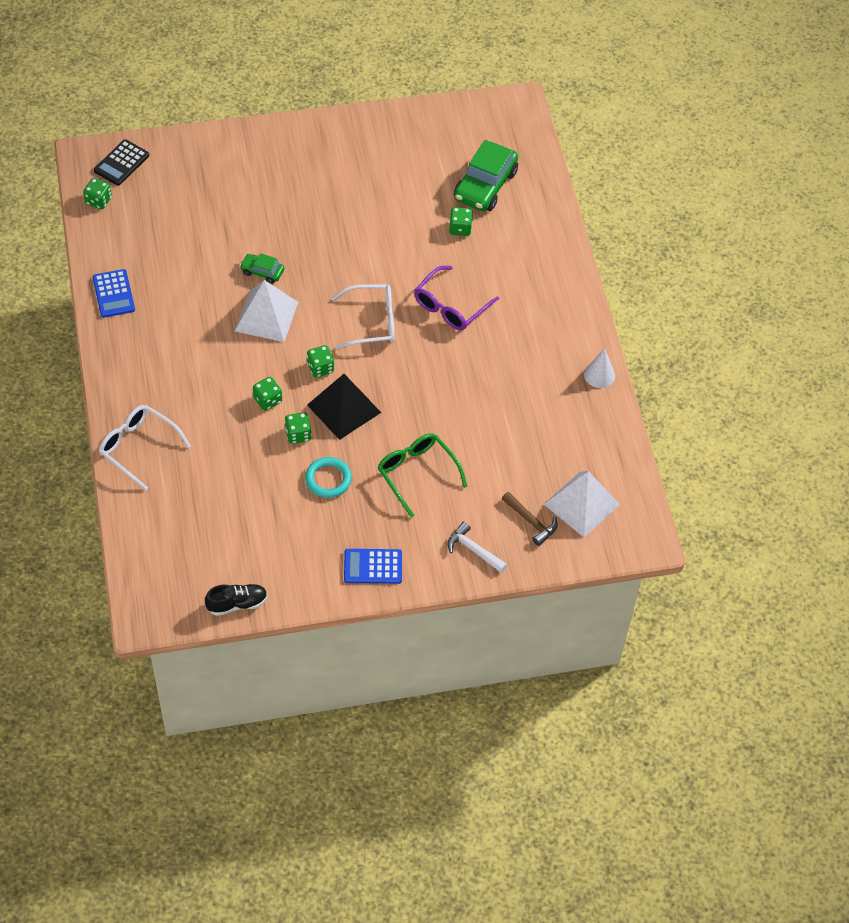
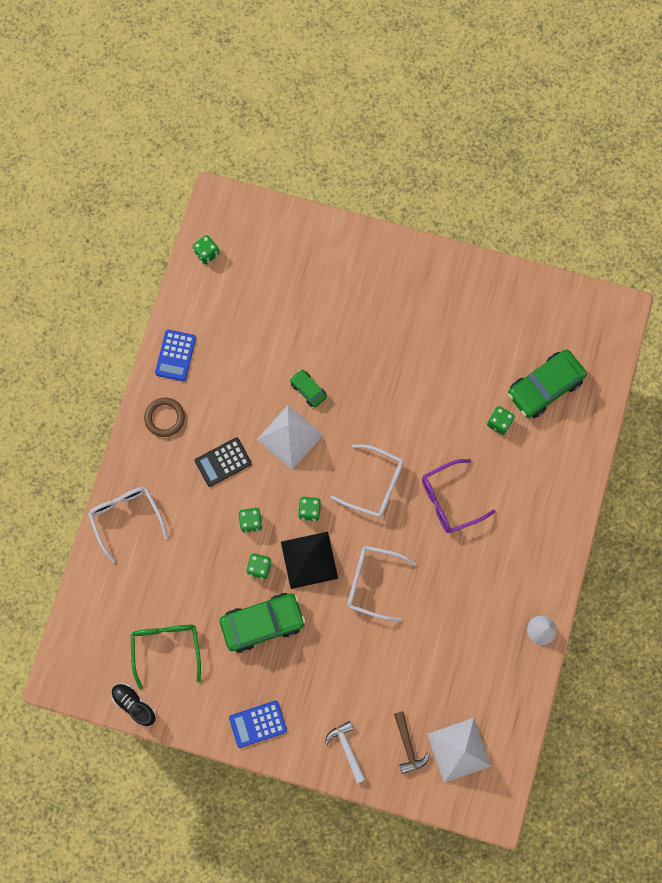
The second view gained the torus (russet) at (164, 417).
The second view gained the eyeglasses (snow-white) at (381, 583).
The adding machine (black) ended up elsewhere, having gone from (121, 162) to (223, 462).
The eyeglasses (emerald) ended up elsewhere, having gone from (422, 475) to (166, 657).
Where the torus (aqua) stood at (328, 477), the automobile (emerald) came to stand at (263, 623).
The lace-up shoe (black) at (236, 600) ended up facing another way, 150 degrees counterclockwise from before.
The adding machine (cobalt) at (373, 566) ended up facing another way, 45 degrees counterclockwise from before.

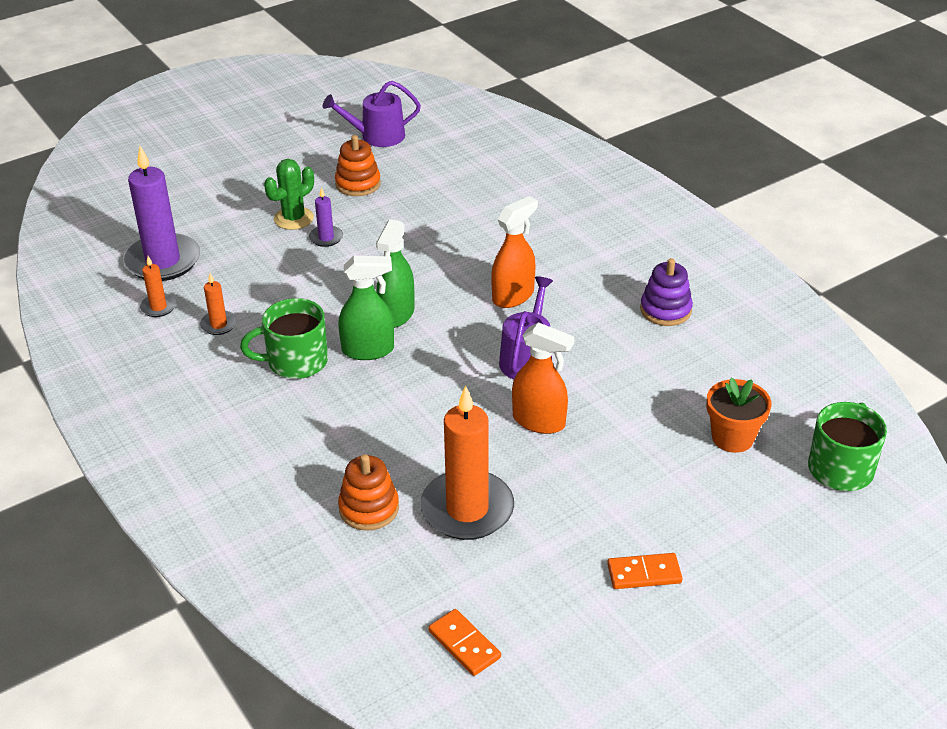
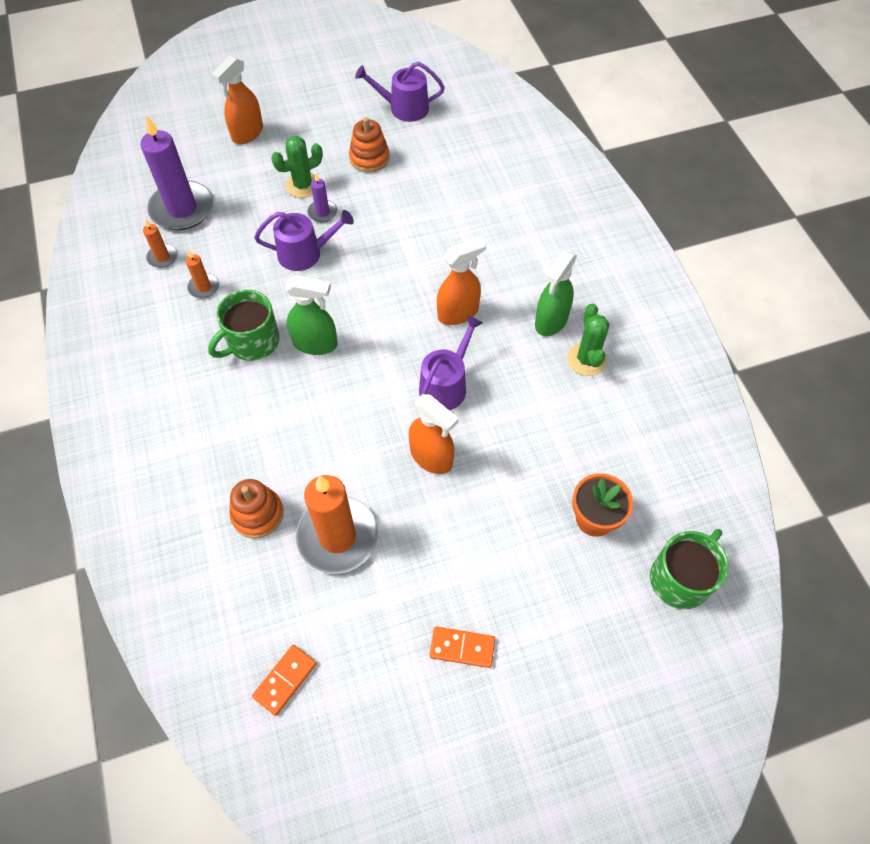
The second view gained the spray bottle (orange) at (237, 100).
The second view gained the watering pot (royal purple) at (304, 240).
The spray bottle (emerald) ended up elsewhere, having gone from (395, 273) to (556, 293).
Where the stacking toy (royal purple) stood at (666, 292), the cactus (emerald) came to stand at (588, 340).
The coffee mug (emerald) at (284, 338) ended up facing another way, 45 degrees counterclockwise from before.
The domino tile (orange) at (464, 642) ended up facing another way, 60 degrees clockwise from before.

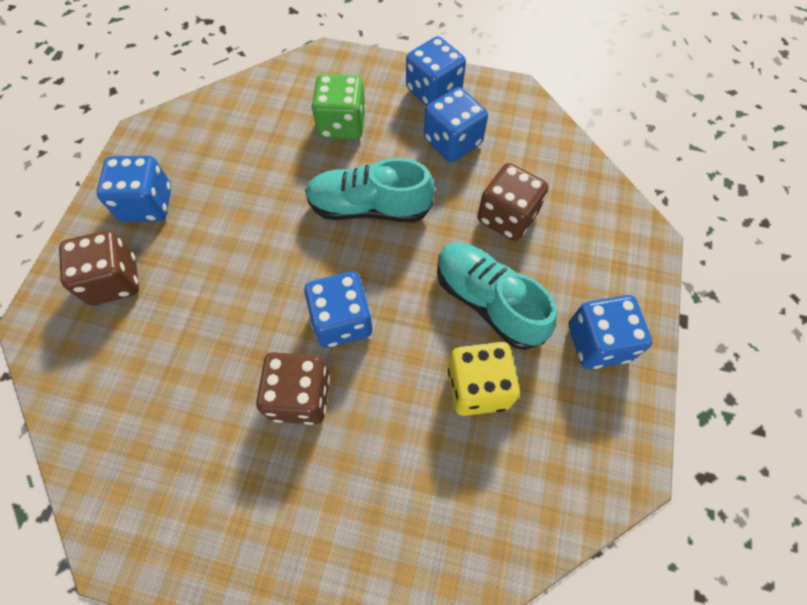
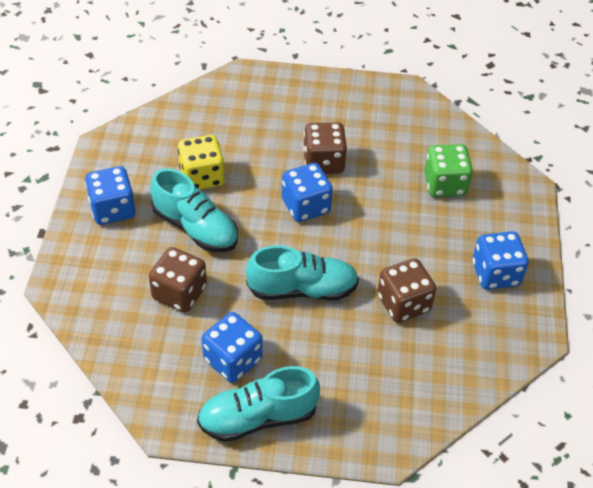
The game die (russet) ended up elsewhere, having gone from (99, 268) to (406, 290).
The game die (emerald) ended up elsewhere, having gone from (339, 107) to (448, 170).
Where the game die (cobalt) stood at (436, 71), the lace-up shoe (aqua) came to stand at (258, 404).

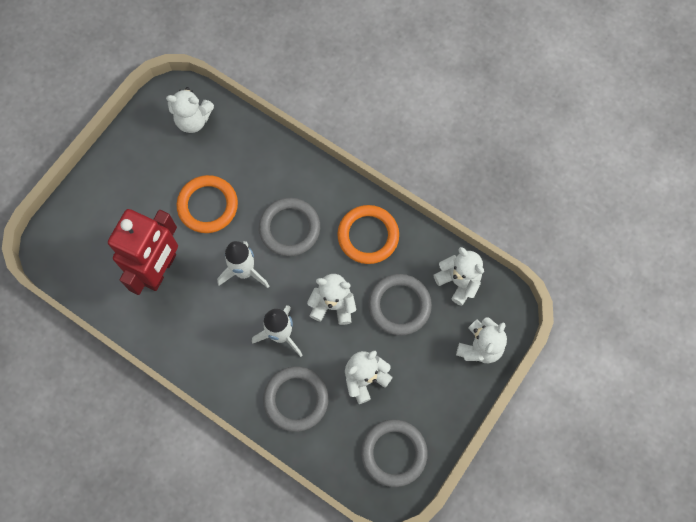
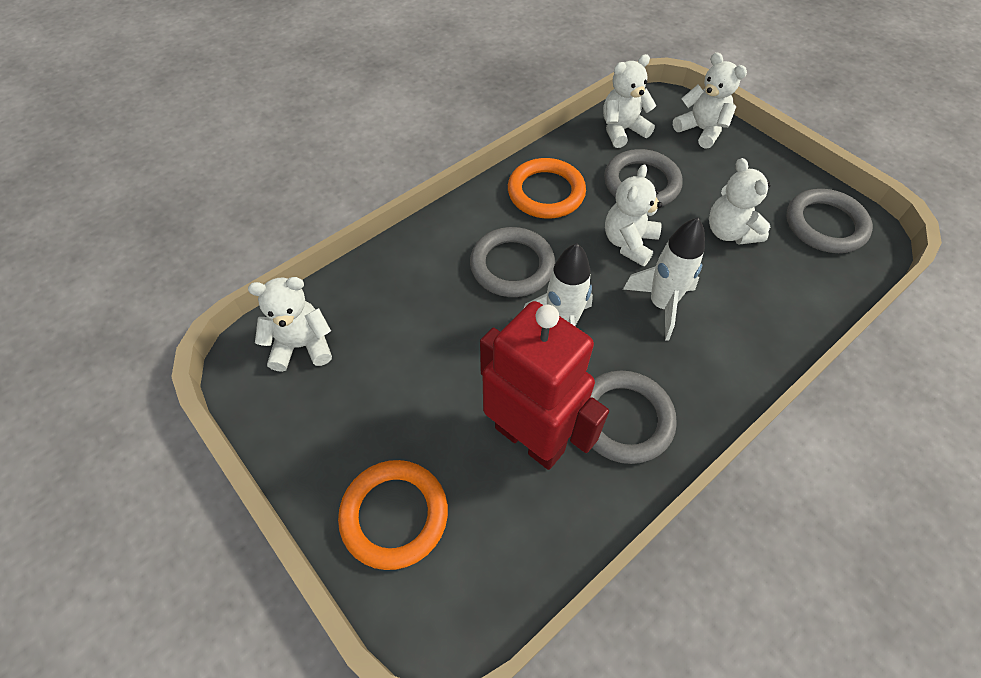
The torus (orange) ended up elsewhere, having gone from (207, 204) to (393, 515).
The torus (grey) ended up elsewhere, having gone from (296, 399) to (633, 417).
The teddy bear (snow-white) at (190, 110) ended up facing another way, 120 degrees counterclockwise from before.

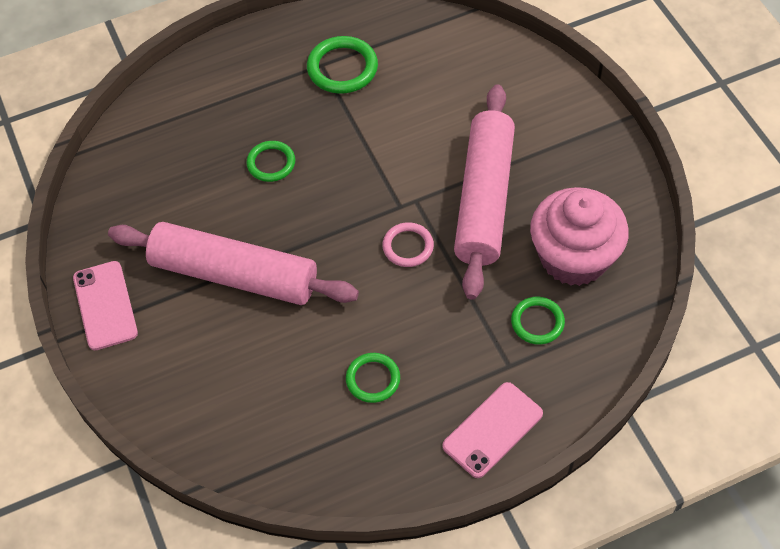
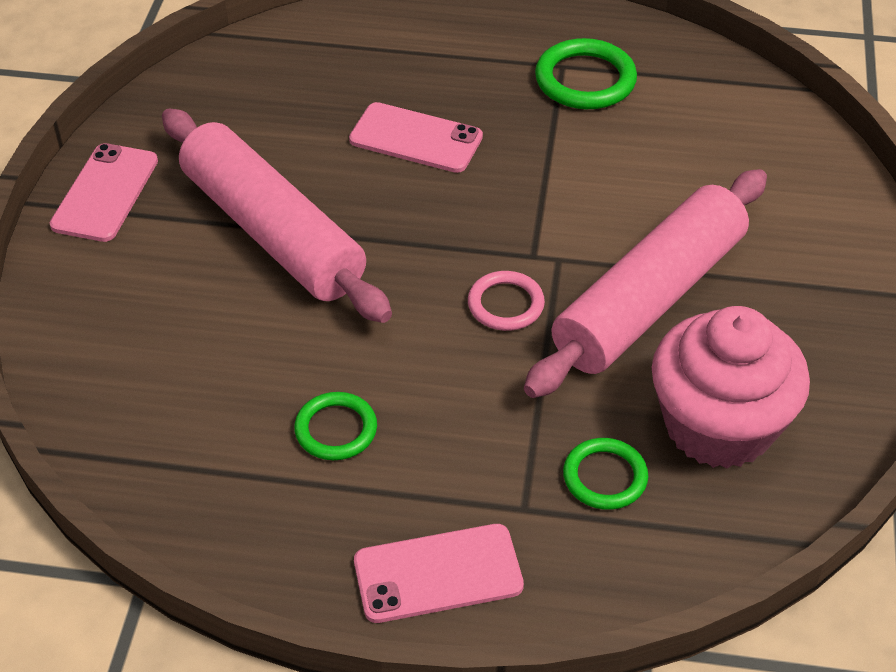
Where the torus (emerald) stood at (270, 161), the phone (rosy) came to stand at (416, 137).

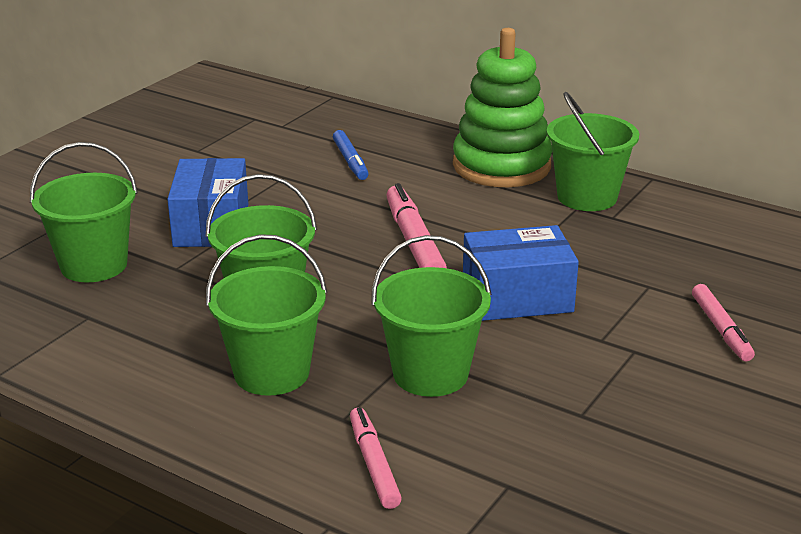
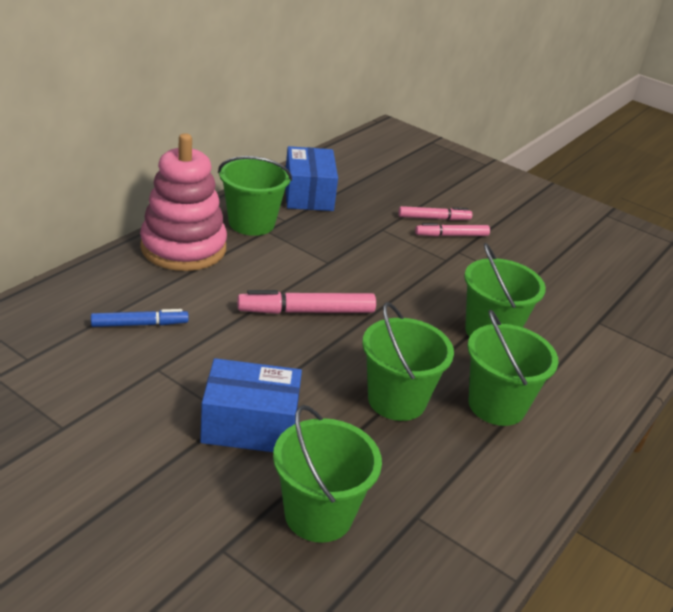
The marker pen (rosy) ended up elsewhere, having gone from (376, 458) to (452, 229).
The parcel (cobalt) ended up elsewhere, having gone from (521, 273) to (311, 178).
What was the stacking toy (emerald) at (502, 107) turned into the stacking toy (rosy) at (183, 202).

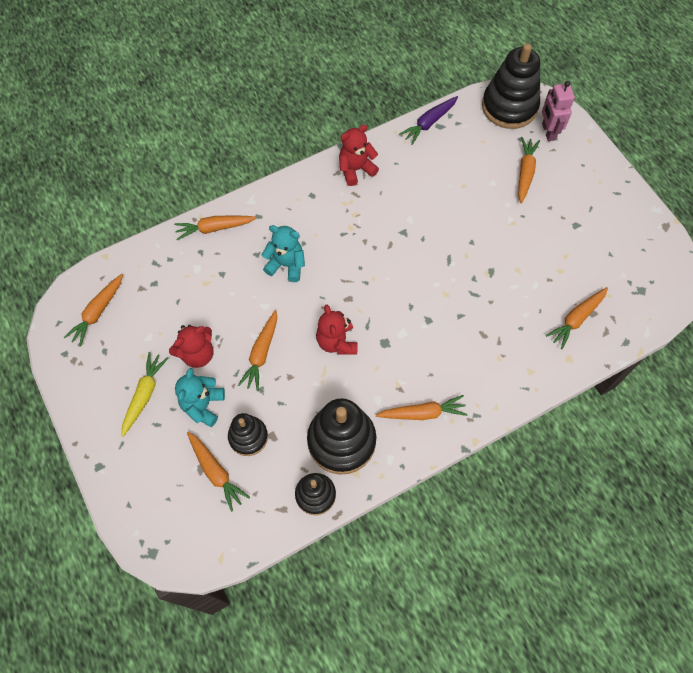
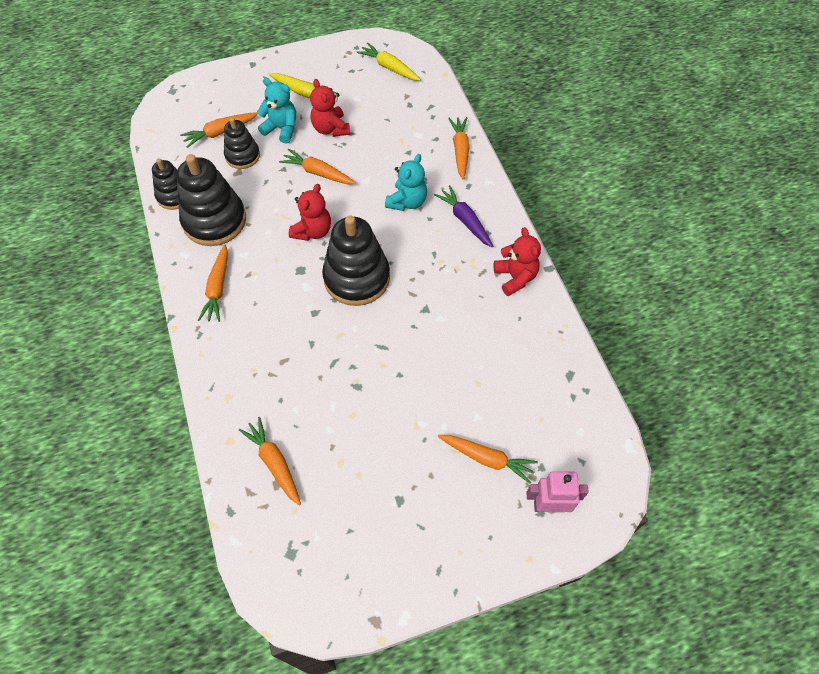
The carrot (royal purple) ended up elsewhere, having gone from (428, 120) to (463, 216).
The stacking toy (black) ended up elsewhere, having gone from (511, 86) to (356, 260).
What was the carrot (orange) at (93, 310) turned into the carrot (bright yellow) at (389, 61).
The teddy bear (red) at (337, 330) ended up facing another way, 120 degrees clockwise from before.

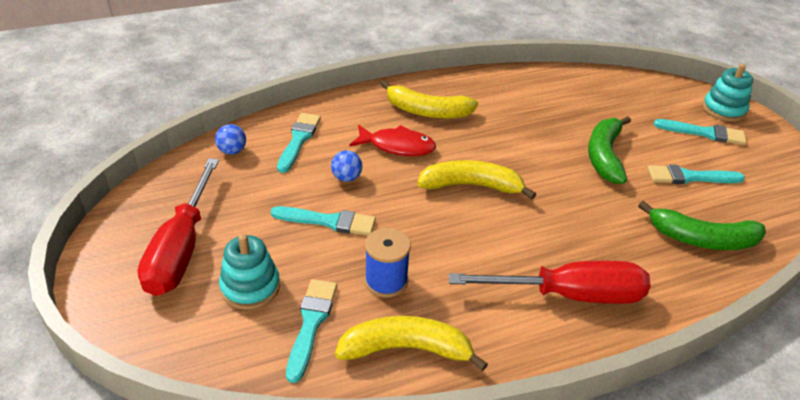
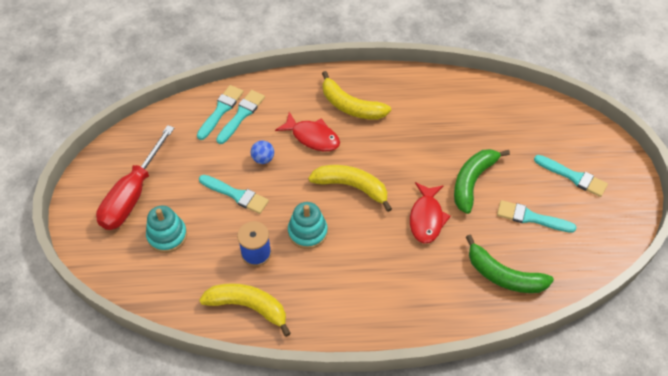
The second view lost the play ball (cobalt) at (230, 139).
The second view lost the flat screwdriver (red) at (550, 282).
The second view gained the fish (red) at (430, 213).
The paintbrush (aqua) ended up elsewhere, having gone from (311, 331) to (220, 112).
The stacking toy (aqua) ended up elsewhere, having gone from (727, 93) to (308, 225).

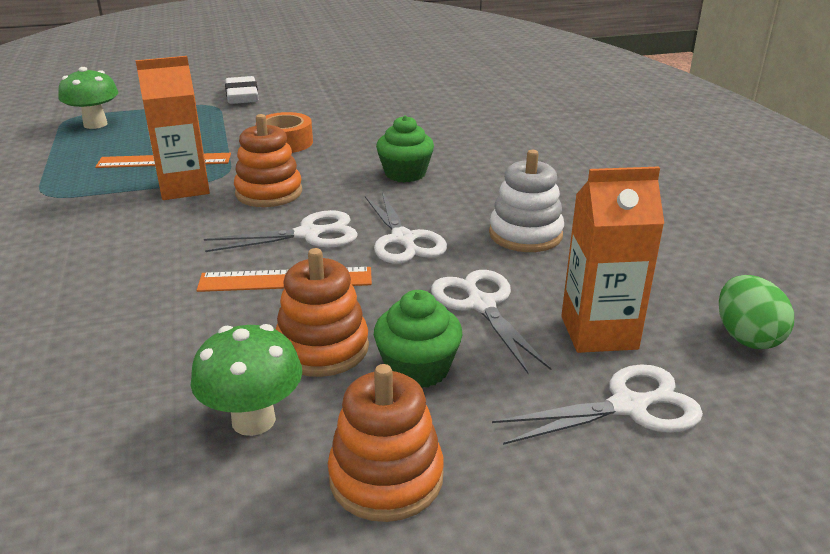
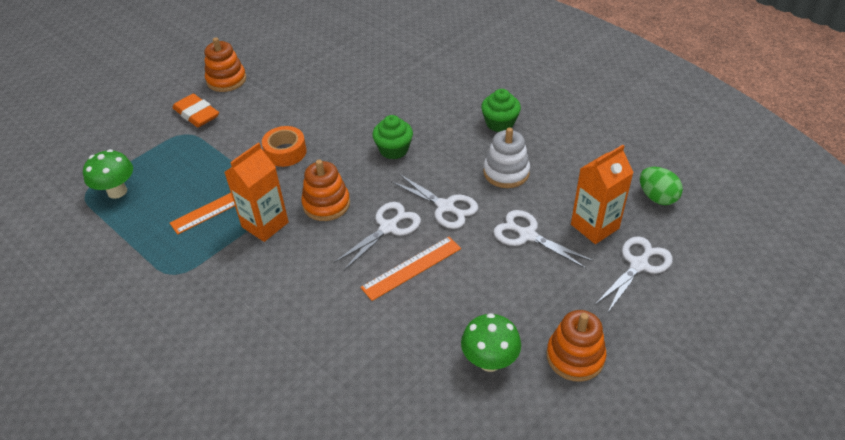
The stacking toy (orange) ended up elsewhere, having gone from (322, 312) to (225, 64).
The muffin (emerald) ended up elsewhere, having gone from (418, 339) to (501, 110).
What was the gum eraser (snow-white) at (241, 90) turned into the gum eraser (orange) at (195, 110).

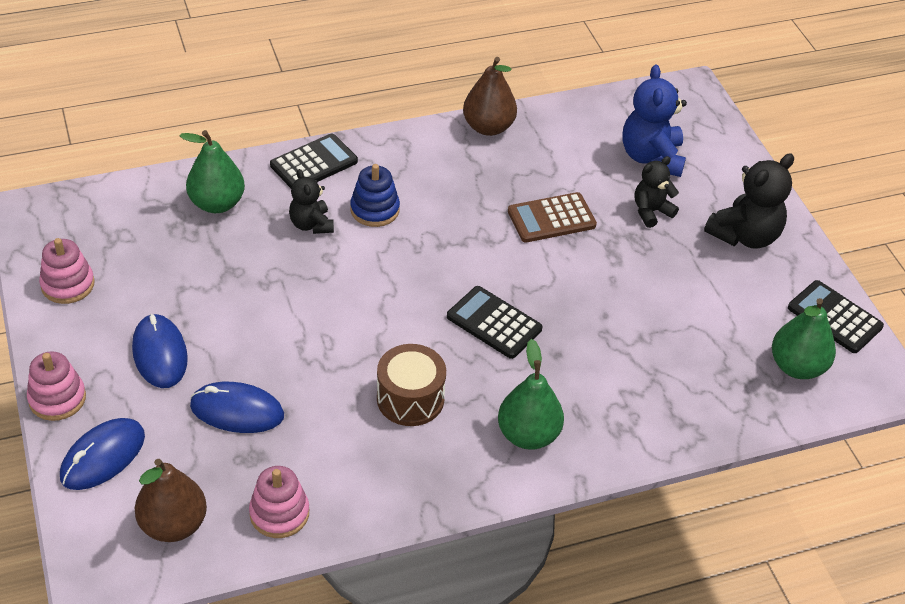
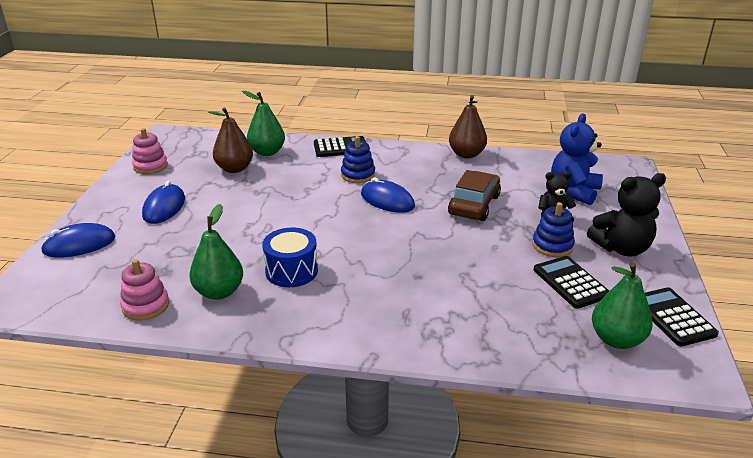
The second view lost the stacking toy (rosy) at (56, 386).
The second view lost the teddy bear (black) at (311, 201).
The second view gained the stacking toy (cobalt) at (553, 229).
The toy pear (russet) ended up elsewhere, having gone from (171, 500) to (231, 140).
The PC mouse (cobalt) ended up elsewhere, having gone from (237, 407) to (388, 195).
The adding machine (black) ended up elsewhere, having gone from (494, 322) to (571, 282).
The toy pear (emerald) ended up elsewhere, having gone from (531, 394) to (216, 252).
Where the adding machine (russet) stood at (552, 217), the automobile (russet) came to stand at (474, 195).
What was the toy drum (russet) at (411, 385) turned into the toy drum (cobalt) at (290, 257).

